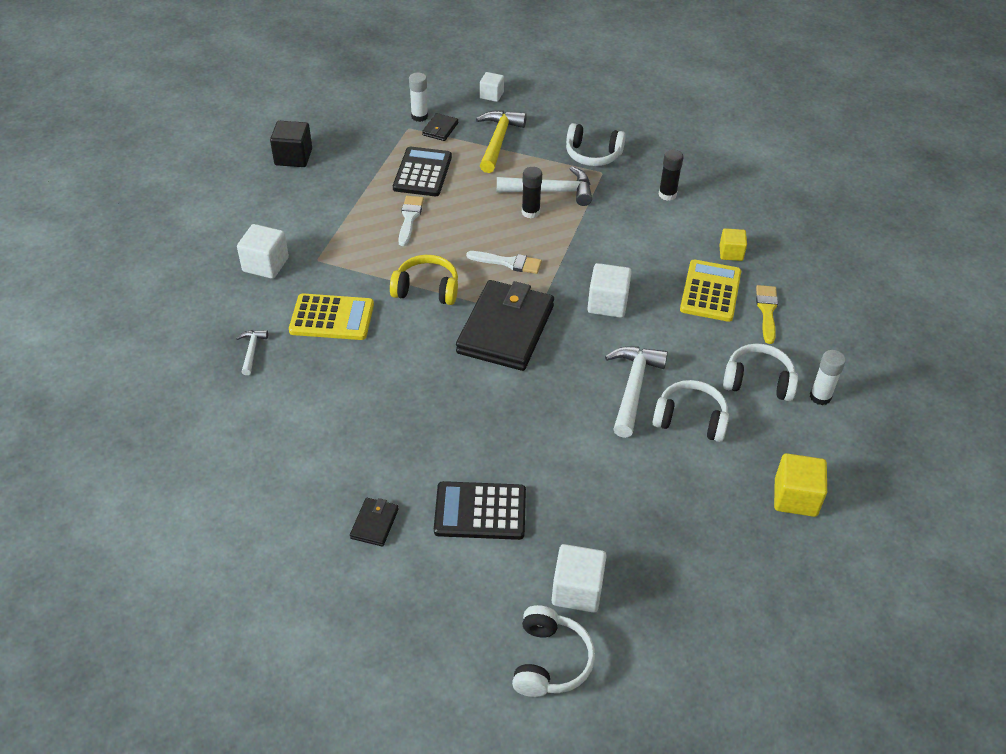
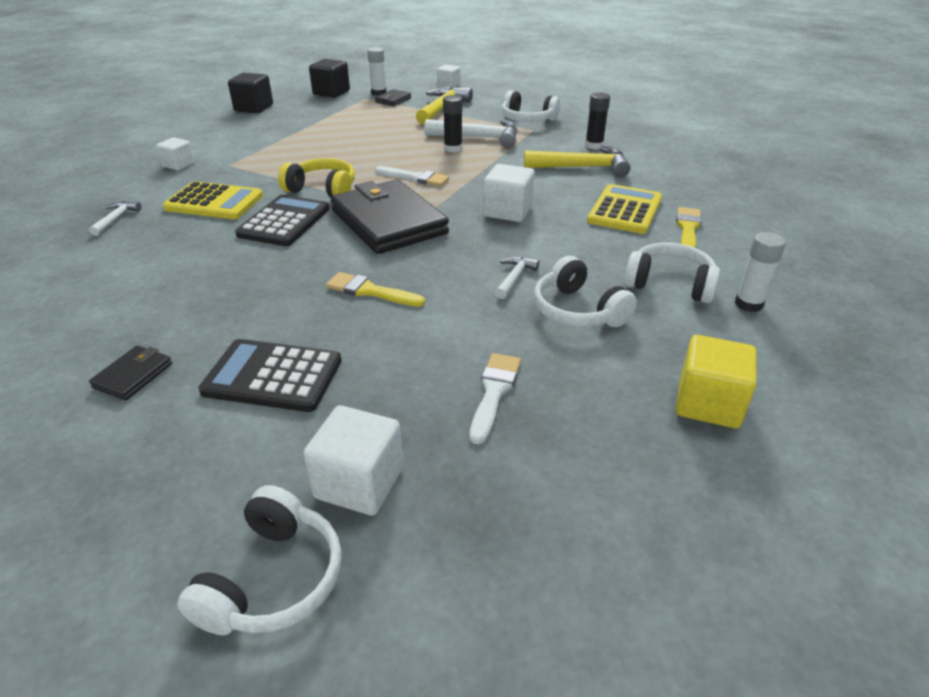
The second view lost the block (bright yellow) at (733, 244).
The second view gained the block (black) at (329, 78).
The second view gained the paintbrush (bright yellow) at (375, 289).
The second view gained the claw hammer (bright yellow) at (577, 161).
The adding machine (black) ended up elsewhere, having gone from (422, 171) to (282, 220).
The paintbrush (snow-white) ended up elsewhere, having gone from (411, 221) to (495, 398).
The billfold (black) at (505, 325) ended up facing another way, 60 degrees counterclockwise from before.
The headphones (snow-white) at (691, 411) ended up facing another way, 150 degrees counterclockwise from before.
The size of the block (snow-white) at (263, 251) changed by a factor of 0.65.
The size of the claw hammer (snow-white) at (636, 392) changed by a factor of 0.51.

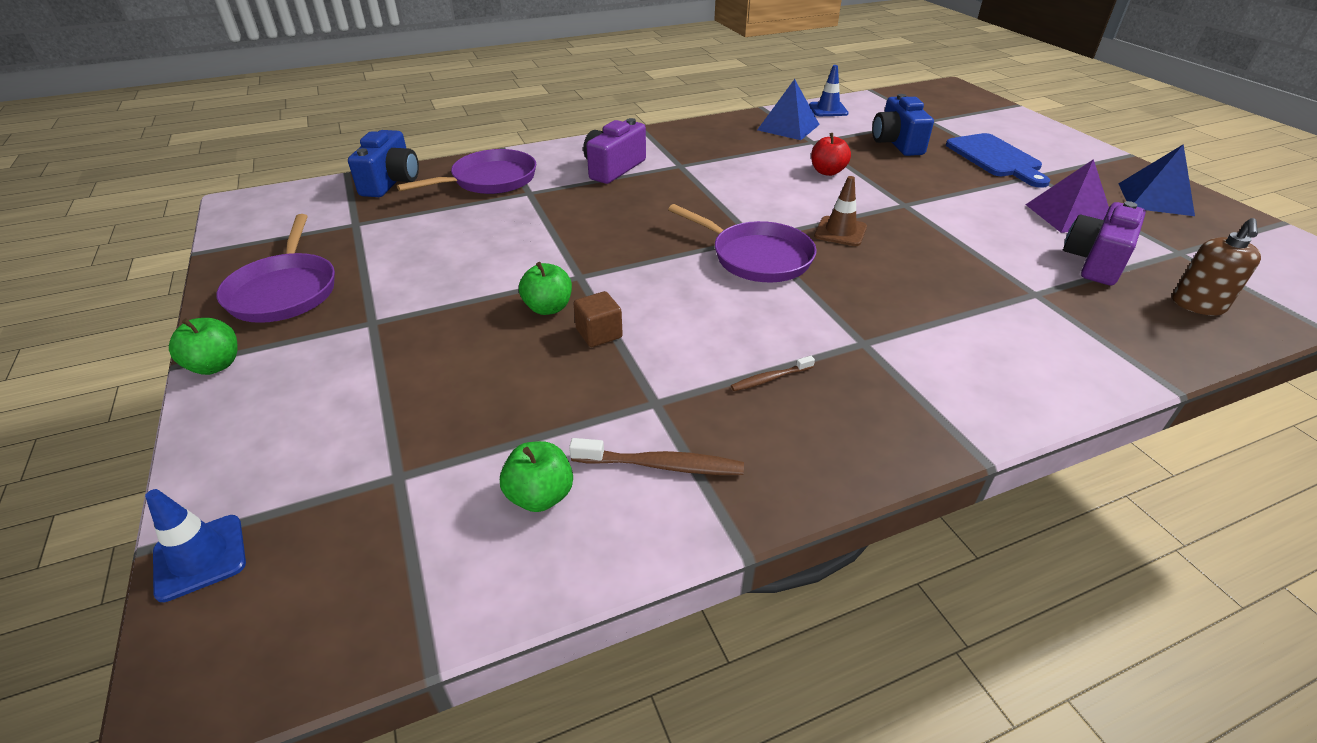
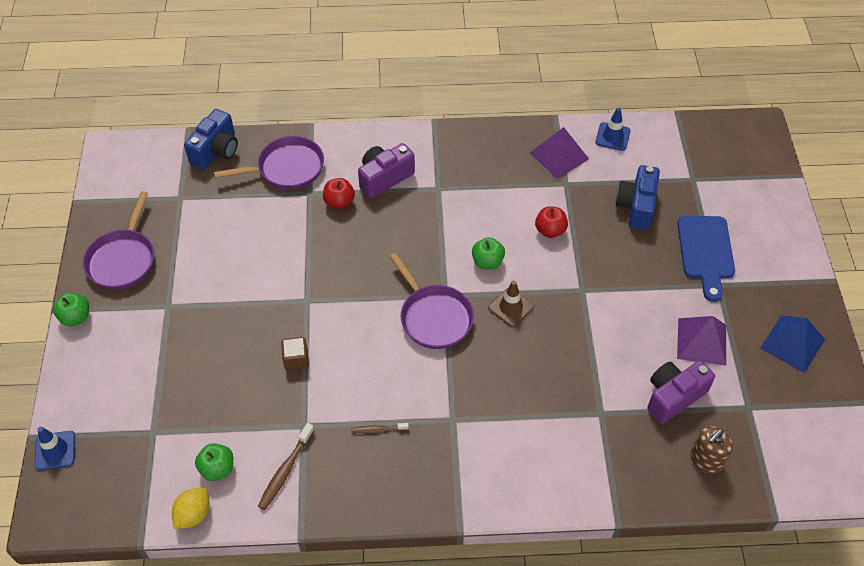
The second view gained the toy lemon (bright yellow) at (190, 508).
The second view gained the apple fruit (red) at (339, 193).
The apple fruit (emerald) ended up elsewhere, having gone from (545, 288) to (488, 253).
What was the solid pyramid (cobalt) at (788, 109) turned into the solid pyramid (royal purple) at (559, 153).
The dental brush (russet) at (656, 456) ended up facing another way, 90 degrees clockwise from before.

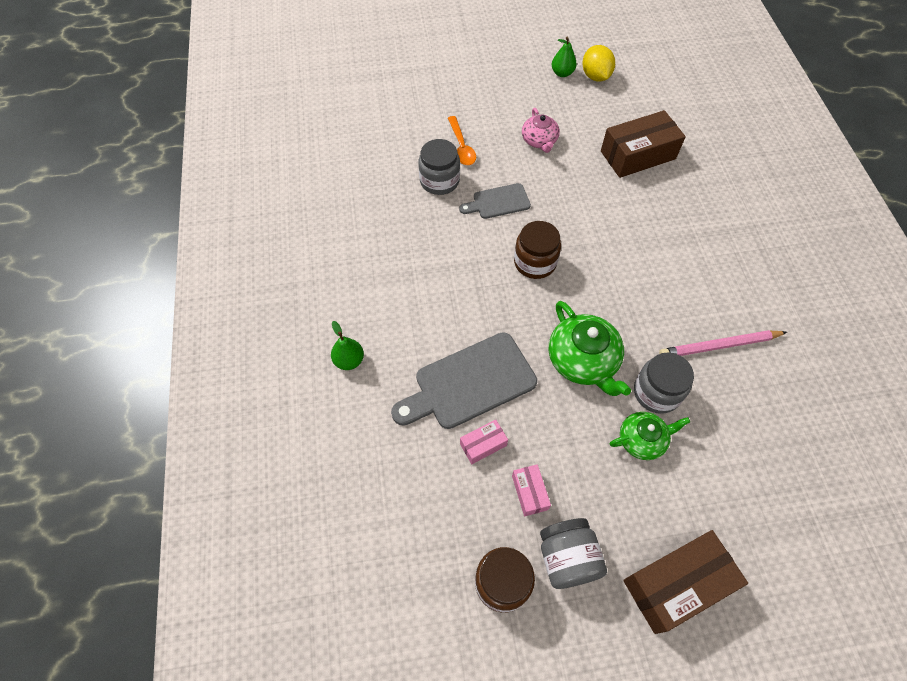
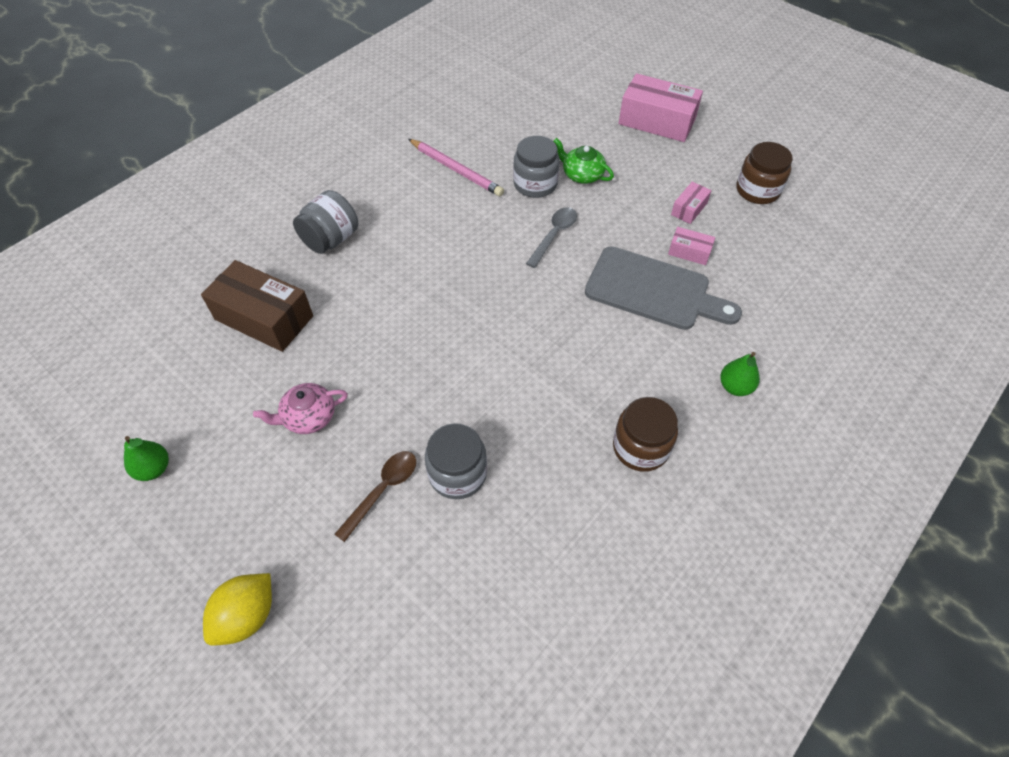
The second view lost the cutting board (grey) at (495, 201).
The jar (russet) ended up elsewhere, having gone from (537, 250) to (645, 434).
The jar (grey) ended up elsewhere, having gone from (573, 553) to (325, 222).
The toy lemon (bright yellow) ended up elsewhere, having gone from (598, 63) to (237, 609).
Where the teapot (emerald) stood at (590, 348), the tablespoon (grey) came to stand at (551, 237).
What was the tablespoon (orange) at (462, 140) turned into the tablespoon (russet) at (375, 496).
What was the parcel (russet) at (685, 582) turned into the parcel (rosy) at (660, 107).
The teapot (rosy) at (541, 130) ended up facing another way, 150 degrees counterclockwise from before.

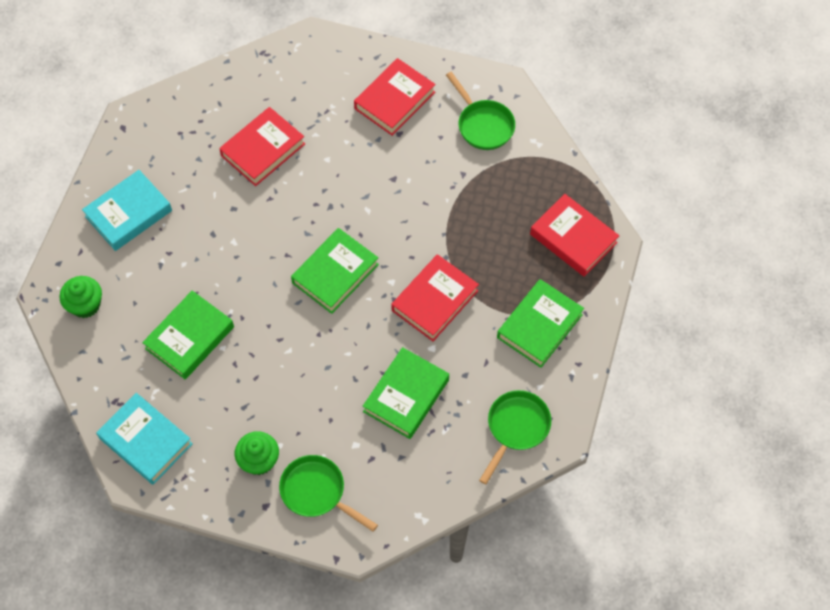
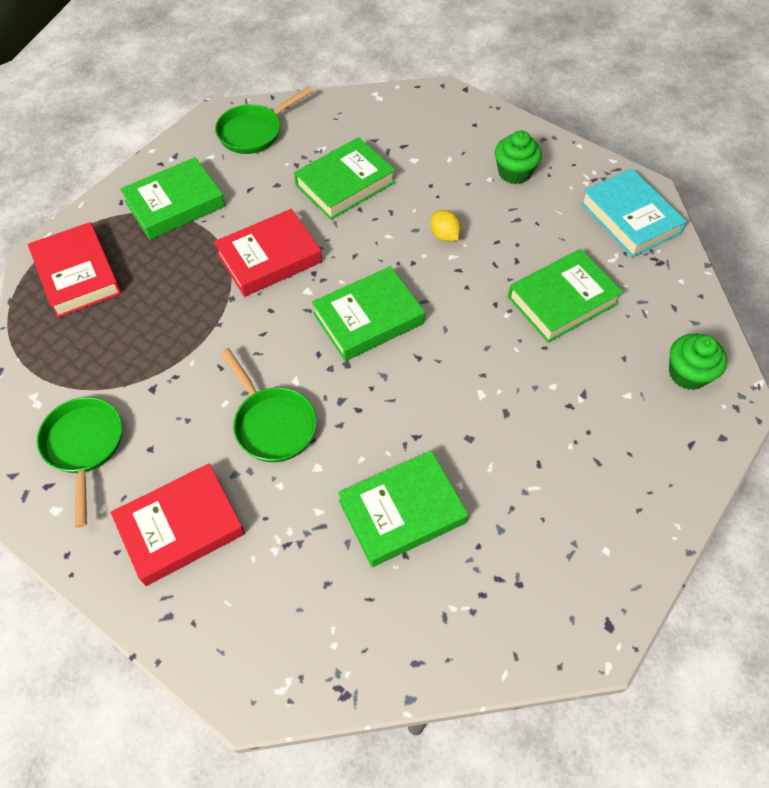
The second view lost the hardcover (aqua) at (127, 210).
The second view gained the toy lemon (bright yellow) at (445, 226).
The skillet (emerald) ended up elsewhere, having gone from (328, 493) to (268, 405).
What was the hardcover (red) at (262, 146) turned into the hardcover (emerald) at (403, 509).

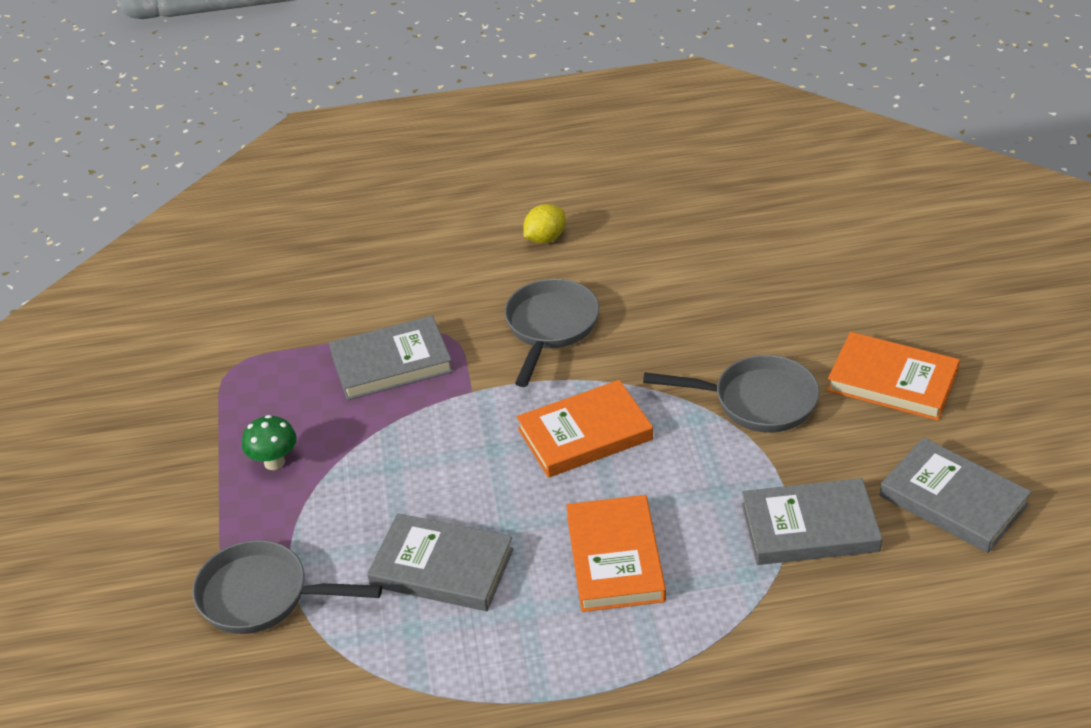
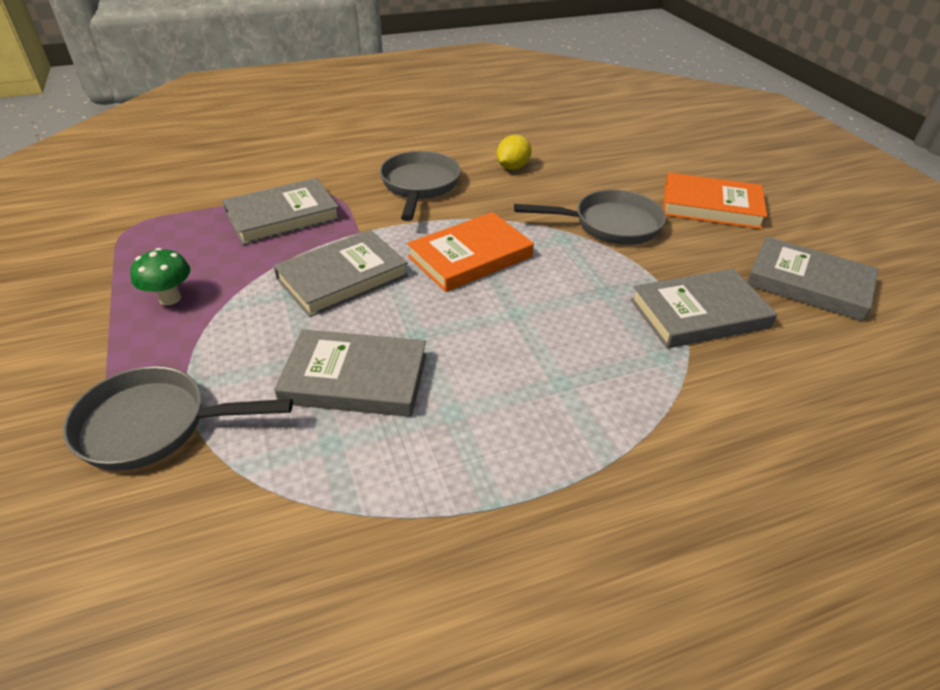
The second view lost the hardcover (orange) at (616, 553).
The second view gained the hardcover (grey) at (340, 273).
The toy lemon (bright yellow) ended up elsewhere, having gone from (544, 224) to (514, 152).

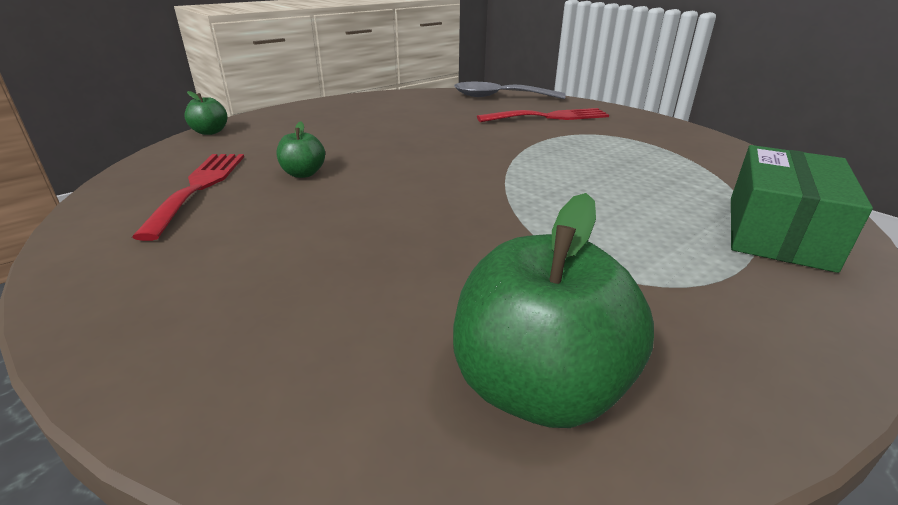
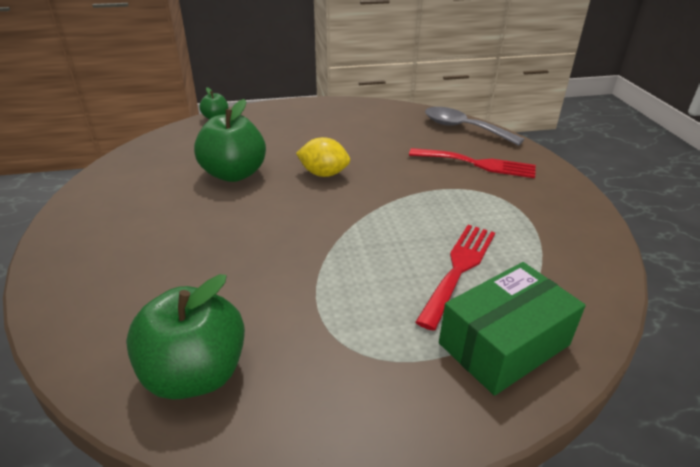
The second view gained the toy lemon (bright yellow) at (323, 157).
The fork (red) ended up elsewhere, having gone from (188, 197) to (455, 278).
The size of the apple fruit (emerald) at (300, 149) changed by a factor of 2.01.

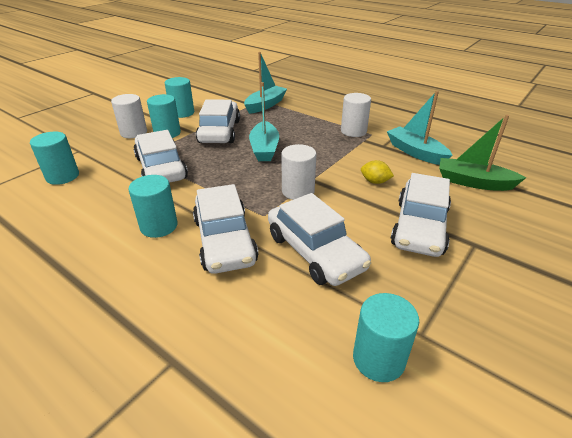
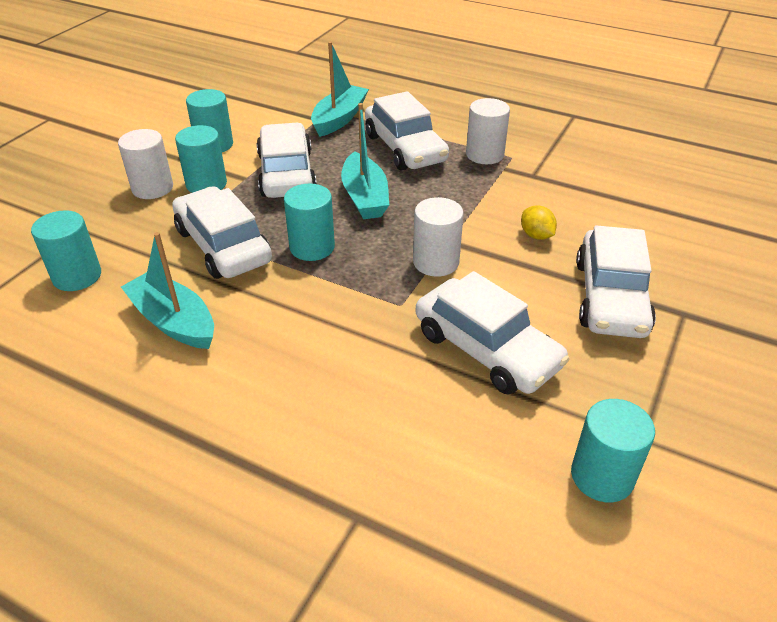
The second view lost the toy boat (emerald) at (482, 153).
The cylinder (aqua) ended up elsewhere, having gone from (153, 206) to (309, 222).
The automobile (snow-white) ended up elsewhere, having gone from (225, 229) to (407, 130).
The toy boat (aqua) ended up elsewhere, having gone from (420, 128) to (167, 290).
The toy lemon (bright yellow) at (377, 172) ended up facing another way, 45 degrees clockwise from before.

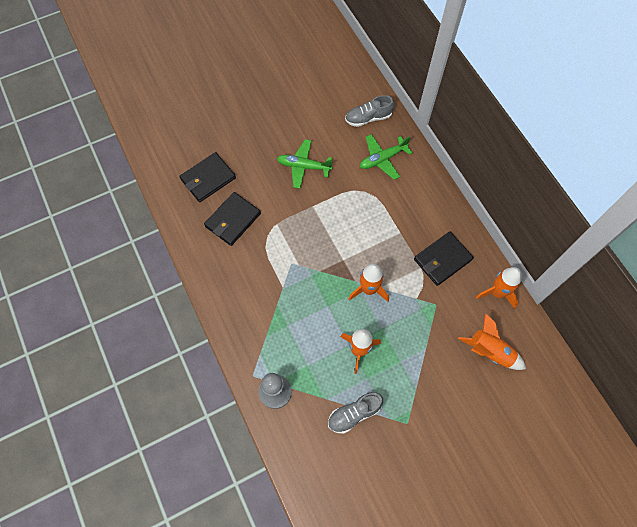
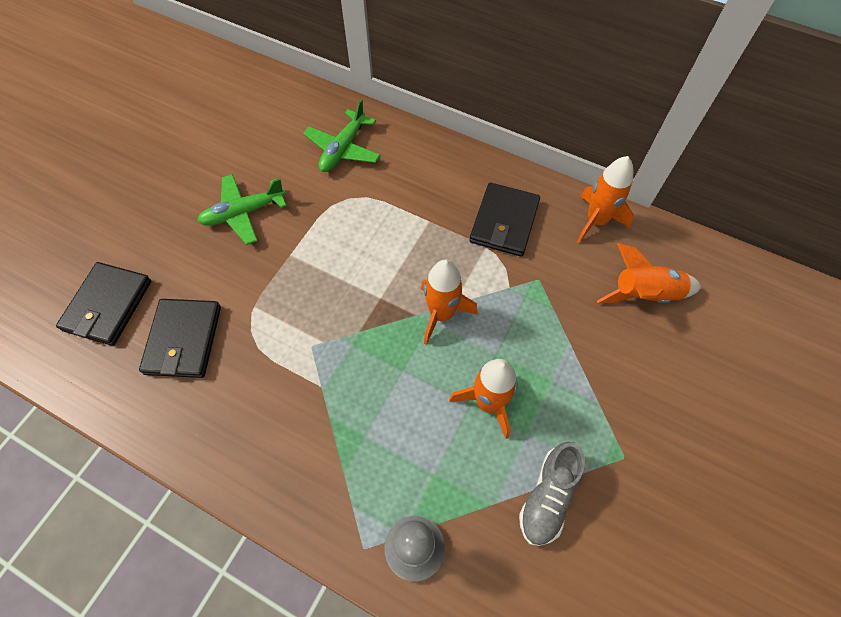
The second view lost the lace-up shoe (grey) at (369, 111).

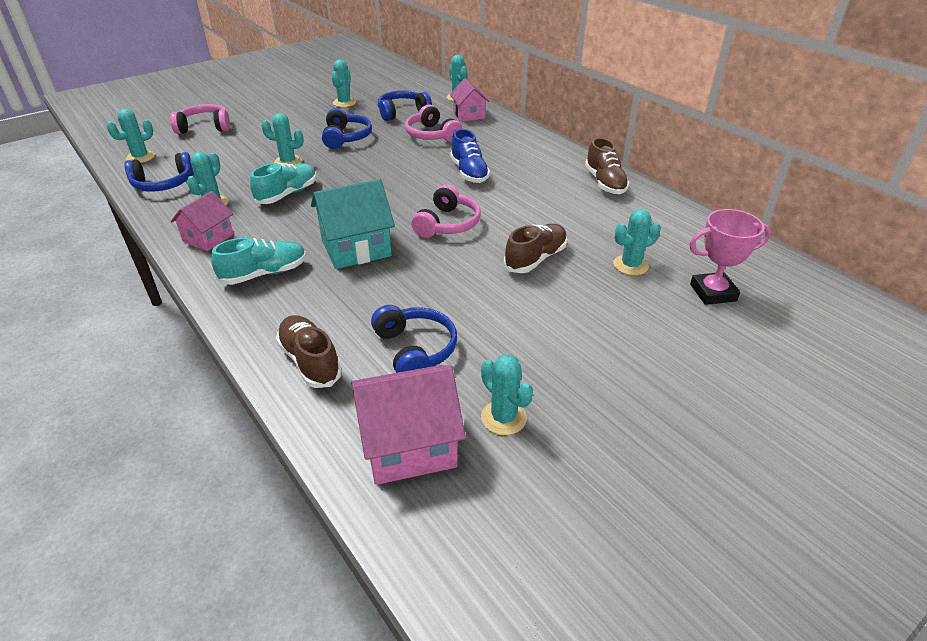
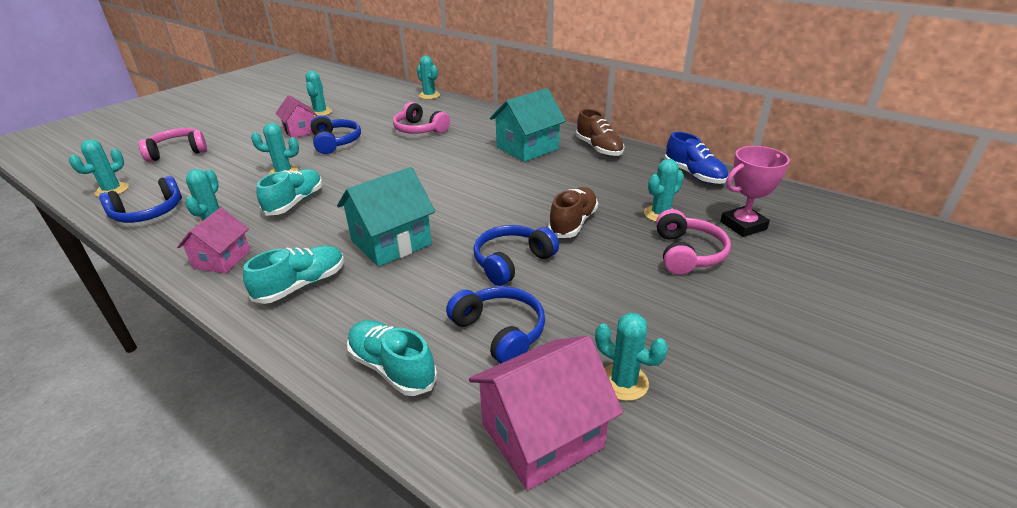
The second view gained the toy house (aqua) at (528, 125).
The headphones (cobalt) ended up elsewhere, having gone from (405, 105) to (516, 255).
The headphones (rosy) ended up elsewhere, having gone from (446, 211) to (693, 242).
The toy house (rosy) ended up elsewhere, having gone from (469, 100) to (296, 116).
The lace-up shoe (cobalt) ended up elsewhere, having gone from (470, 156) to (696, 158).
What was the lace-up shoe (russet) at (309, 351) turned into the lace-up shoe (aqua) at (392, 358).

